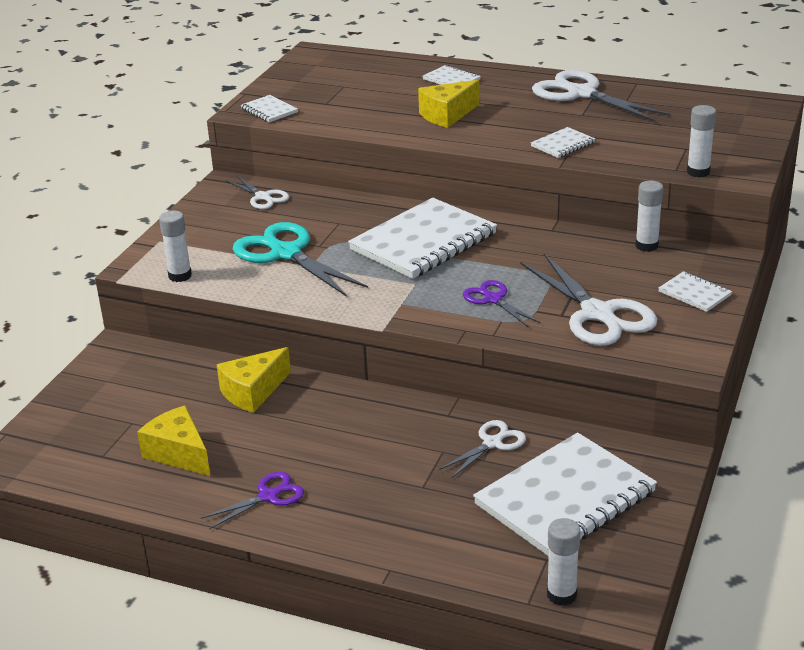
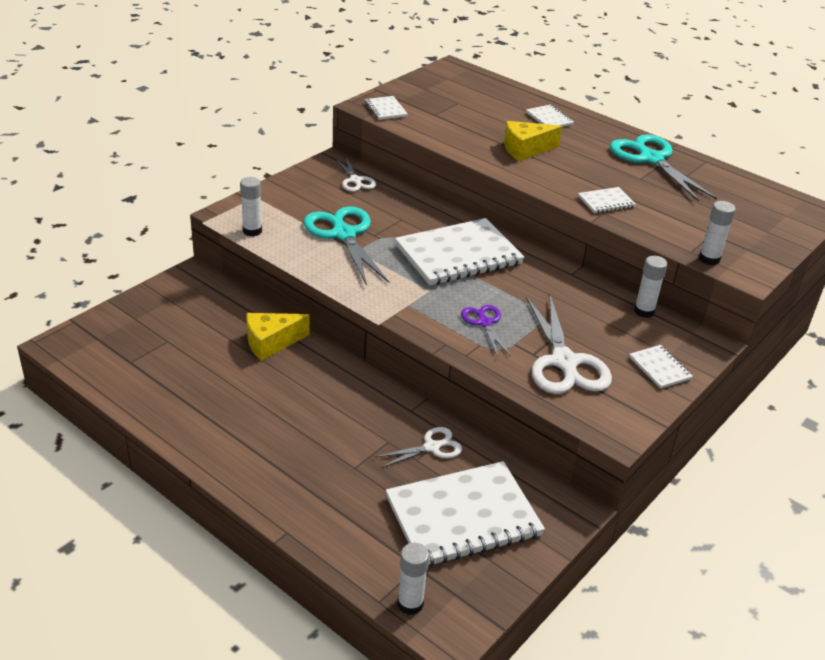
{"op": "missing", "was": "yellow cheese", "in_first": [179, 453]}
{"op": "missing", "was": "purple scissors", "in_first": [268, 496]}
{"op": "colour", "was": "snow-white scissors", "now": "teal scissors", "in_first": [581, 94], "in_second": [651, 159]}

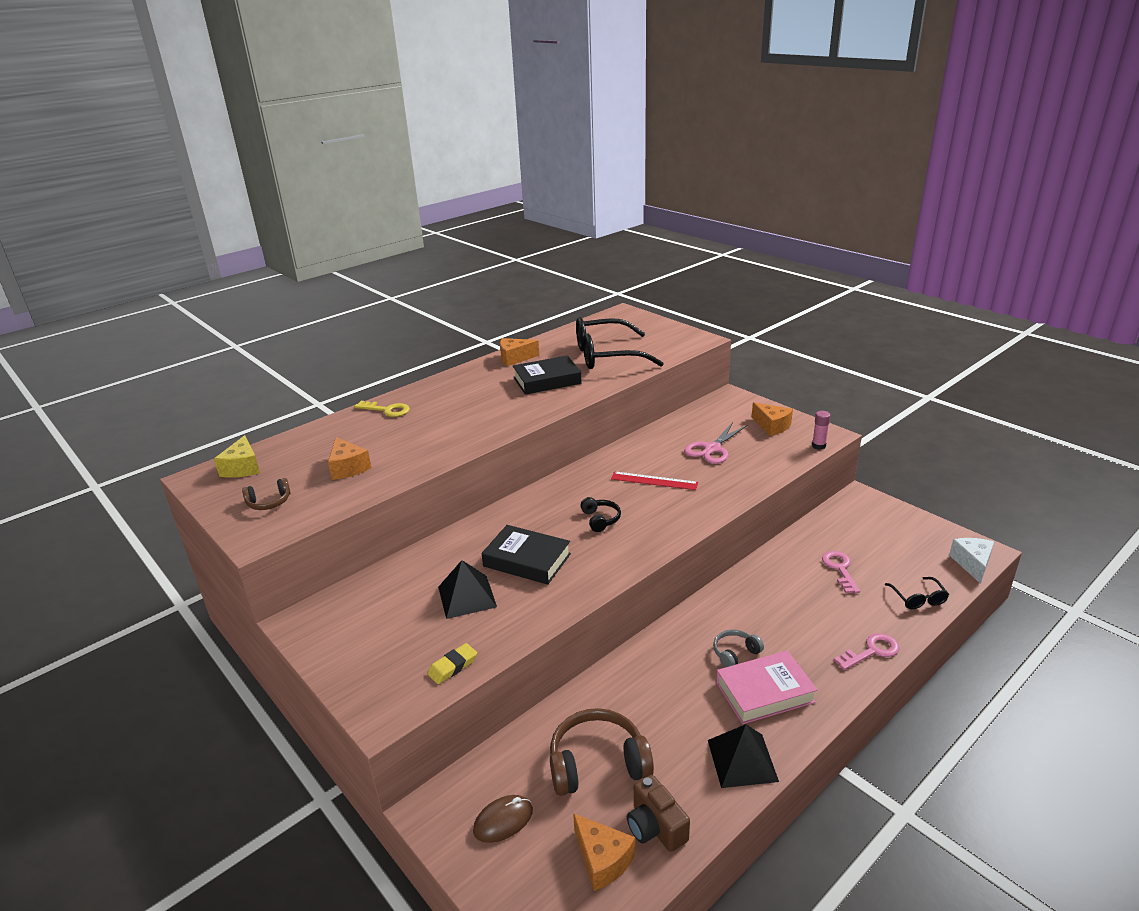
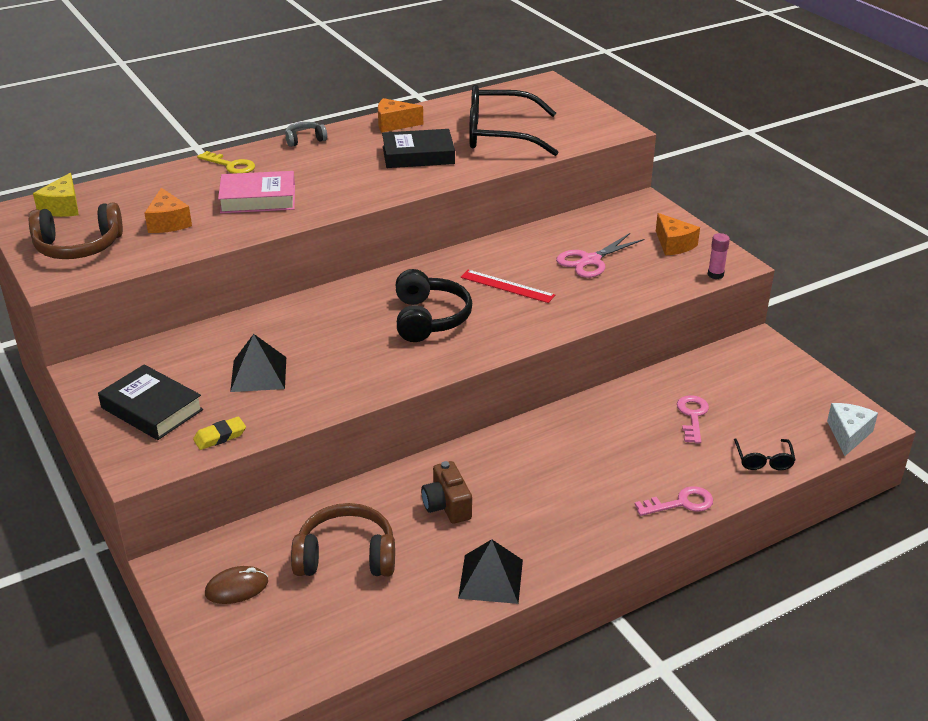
{"op": "size", "was": "dark brown headphones", "in_first": [269, 502], "in_second": [78, 247], "ratio": 1.88}
{"op": "relocated", "was": "ebony hardcover", "in_first": [527, 560], "in_second": [152, 409]}
{"op": "missing", "was": "orange-coloured cheese", "in_first": [602, 860]}
{"op": "size", "was": "ebony headphones", "in_first": [600, 519], "in_second": [429, 318], "ratio": 1.88}
{"op": "relocated", "was": "dark brown compact camera", "in_first": [655, 827], "in_second": [447, 505]}
{"op": "relocated", "was": "grey headphones", "in_first": [735, 653], "in_second": [305, 140]}
{"op": "relocated", "was": "pink hardcover", "in_first": [764, 692], "in_second": [258, 199]}

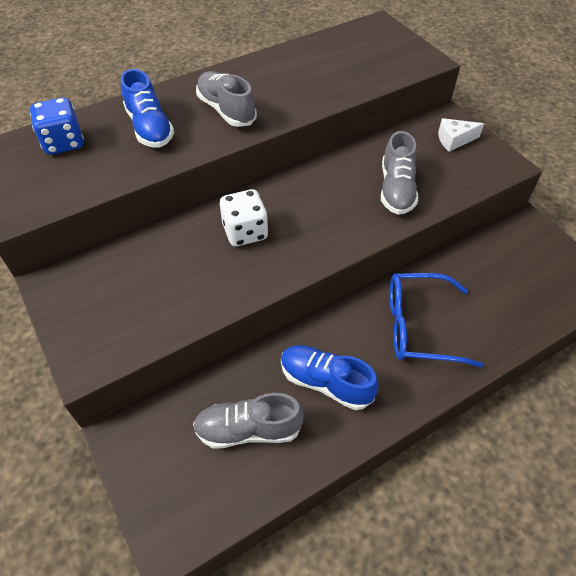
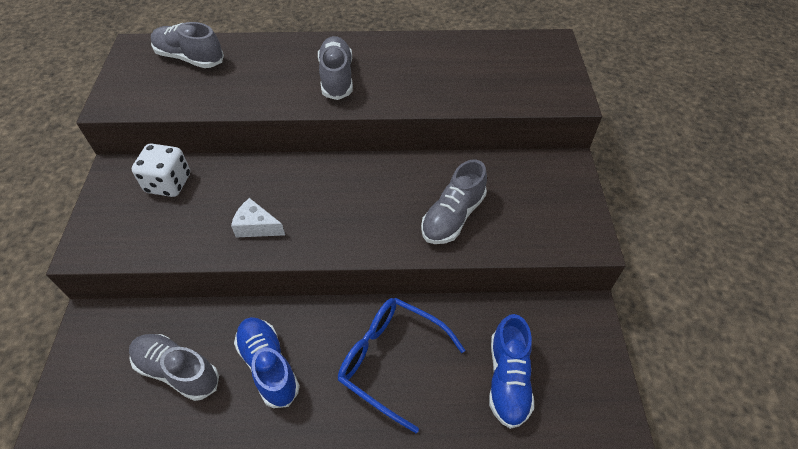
{"op": "exchanged", "was": "cobalt die", "now": "grey shoe", "in_first": [63, 143], "in_second": [190, 58]}
{"op": "relocated", "was": "cobalt shoe", "in_first": [150, 128], "in_second": [508, 379]}
{"op": "relocated", "was": "snow-white die", "in_first": [245, 232], "in_second": [168, 183]}
{"op": "relocated", "was": "snow-white cheese", "in_first": [454, 140], "in_second": [256, 226]}

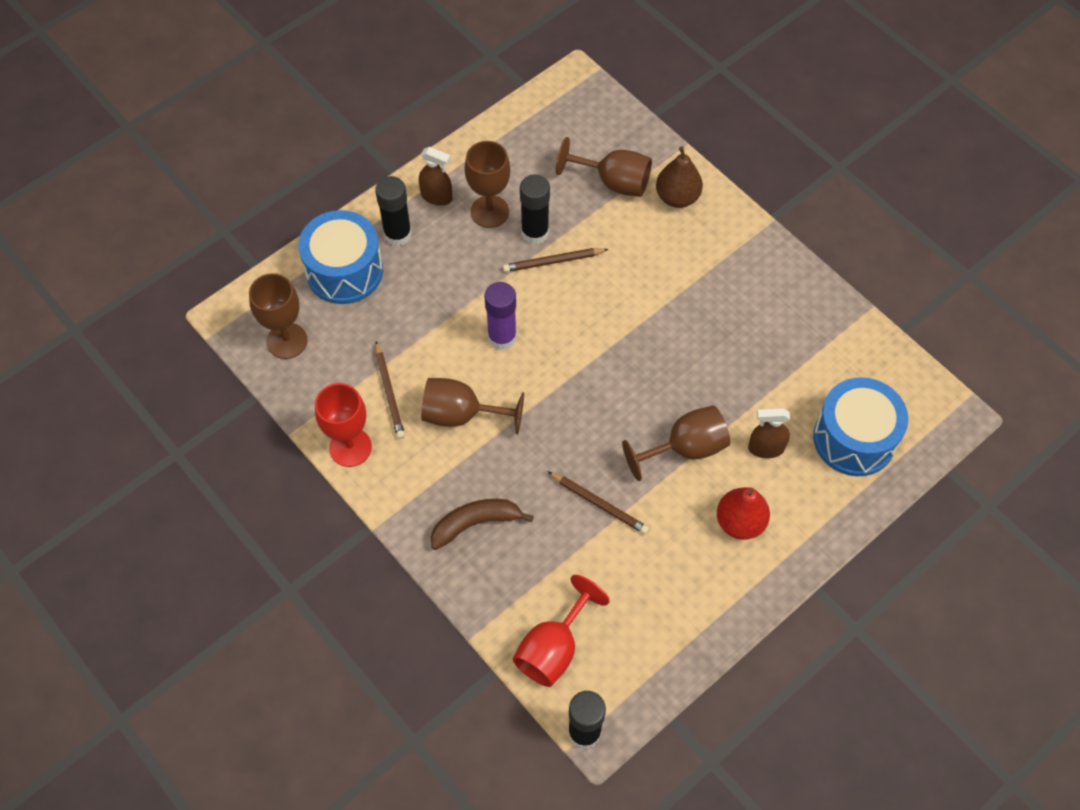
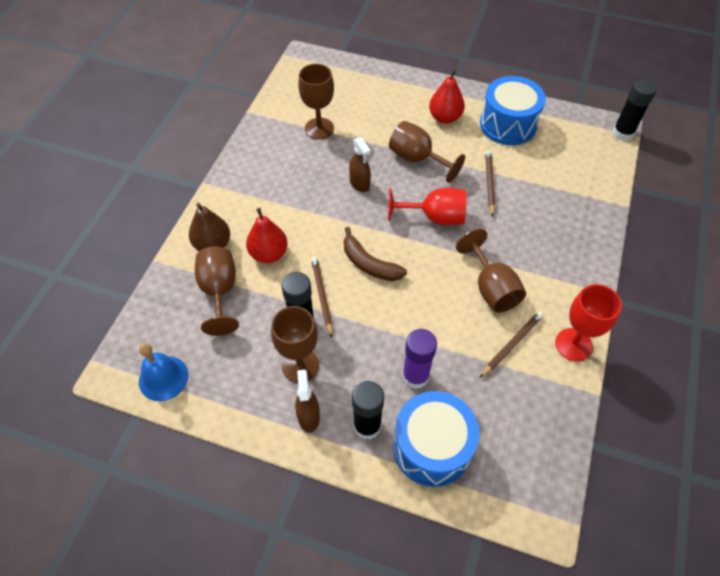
{"op": "relocated", "was": "dark brown chalice", "in_first": [287, 341], "in_second": [319, 128]}
{"op": "relocated", "was": "dark brown banana fruit", "in_first": [475, 524], "in_second": [369, 264]}
{"op": "relocated", "was": "purple glue stick", "in_first": [502, 337], "in_second": [415, 376]}
{"op": "spun", "was": "dark brown lead pencil", "in_first": [553, 261], "in_second": [322, 296], "clockwise": -150}
{"op": "relocated", "was": "crimson chalice", "in_first": [553, 648], "in_second": [435, 217]}
{"op": "relocated", "was": "dark brown spray bottle", "in_first": [766, 448], "in_second": [360, 184]}
{"op": "relocated", "was": "cobalt drum", "in_first": [854, 439], "in_second": [508, 124]}
{"op": "appeared", "now": "cobalt bell", "in_second": [163, 378]}
{"op": "appeared", "now": "crimson toy pear", "in_second": [269, 254]}

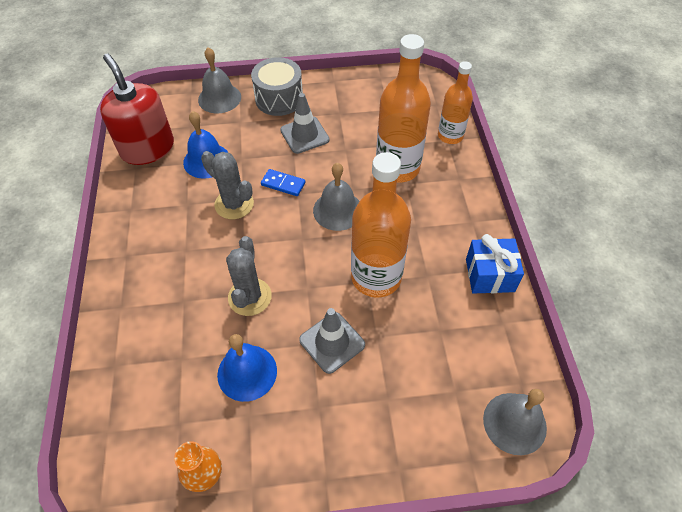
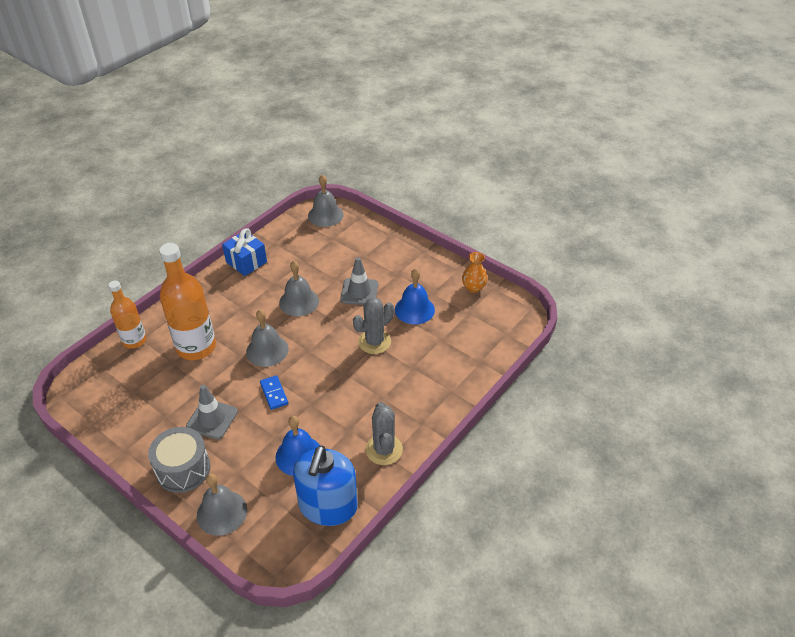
{"op": "colour", "was": "crimson soap pump", "now": "cobalt soap pump", "in_first": [147, 148], "in_second": [328, 506]}
{"op": "relocated", "was": "grey saguaro cactus", "in_first": [234, 204], "in_second": [384, 449]}
{"op": "exchanged", "was": "orange-coloured drink bottle", "now": "grey bell", "in_first": [376, 277], "in_second": [299, 302]}

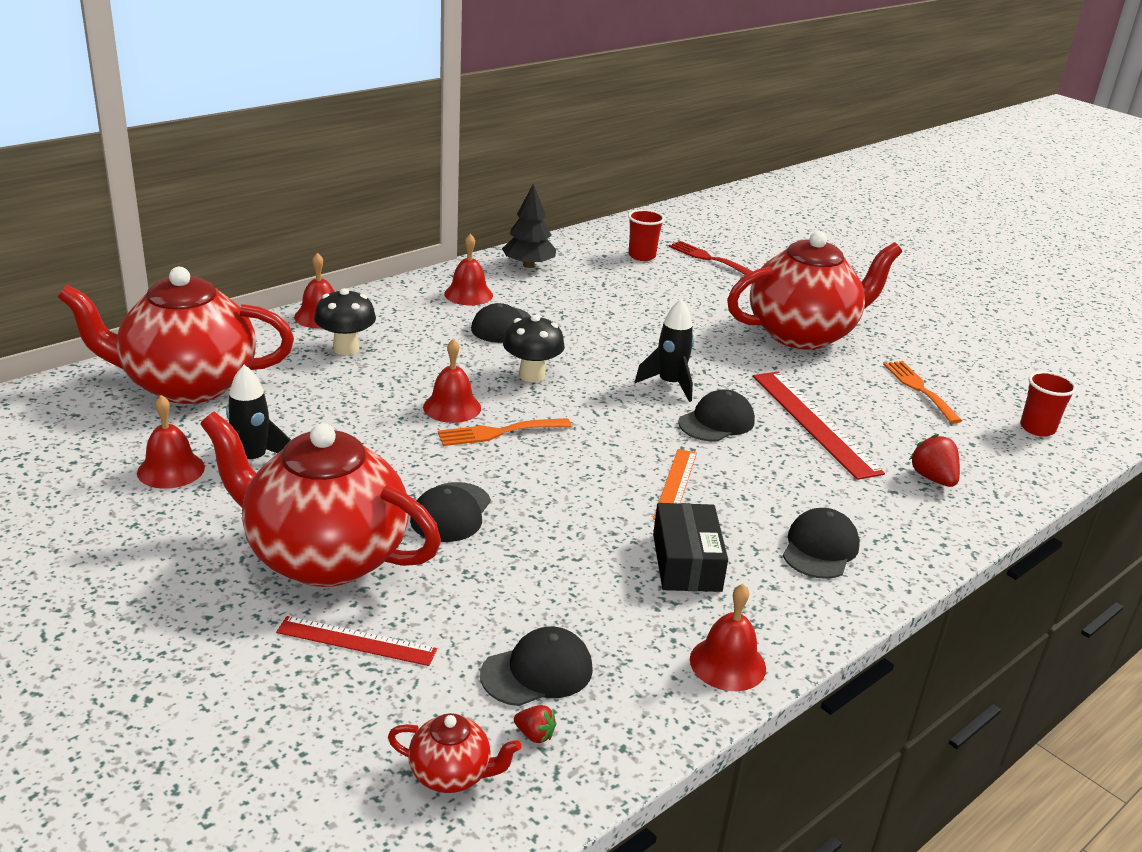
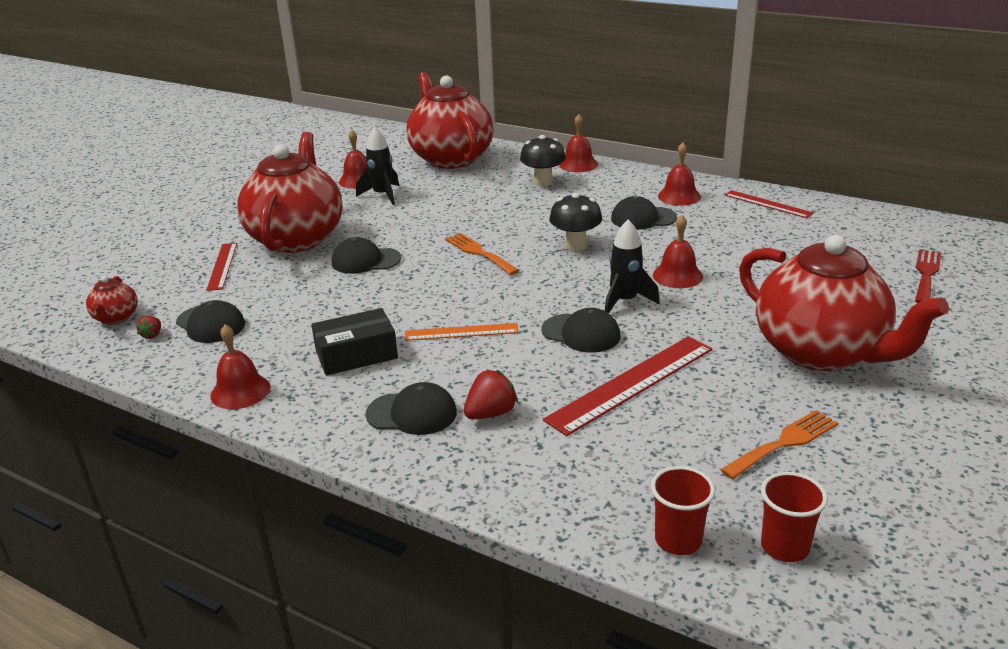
{"op": "relocated", "was": "crimson bell", "in_first": [452, 407], "in_second": [677, 275]}
{"op": "exchanged", "was": "ebony tree", "now": "crimson measuring stick", "in_first": [528, 265], "in_second": [767, 204]}
{"op": "relocated", "was": "crimson tumbler", "in_first": [642, 256], "in_second": [678, 540]}
{"op": "relocated", "was": "crimson toy strawberry", "in_first": [933, 478], "in_second": [491, 413]}

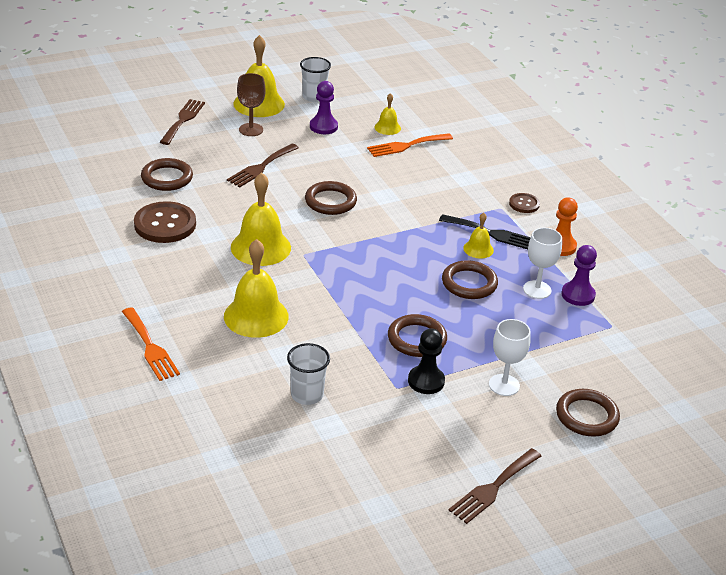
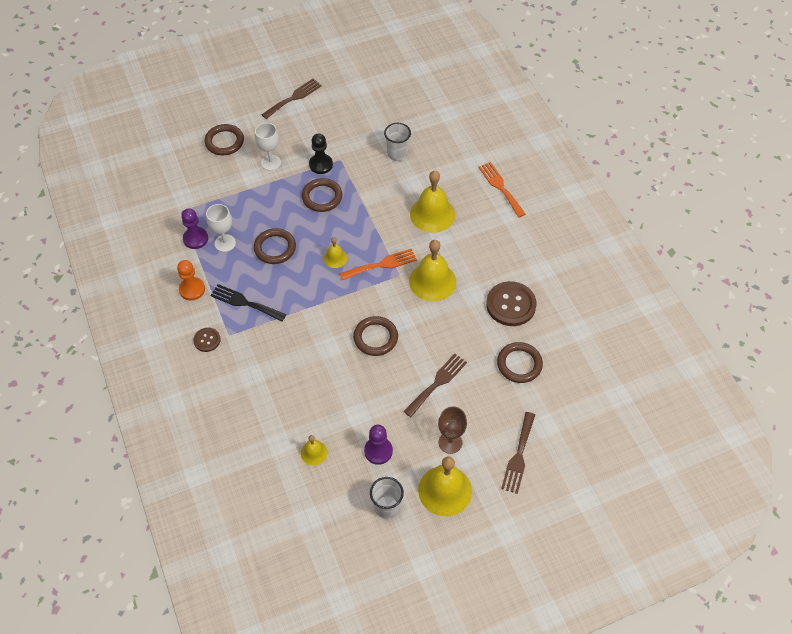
{"op": "relocated", "was": "orange-coloured dinner fork", "in_first": [406, 146], "in_second": [381, 264]}
{"op": "relocated", "was": "yellow bell", "in_first": [478, 249], "in_second": [335, 258]}

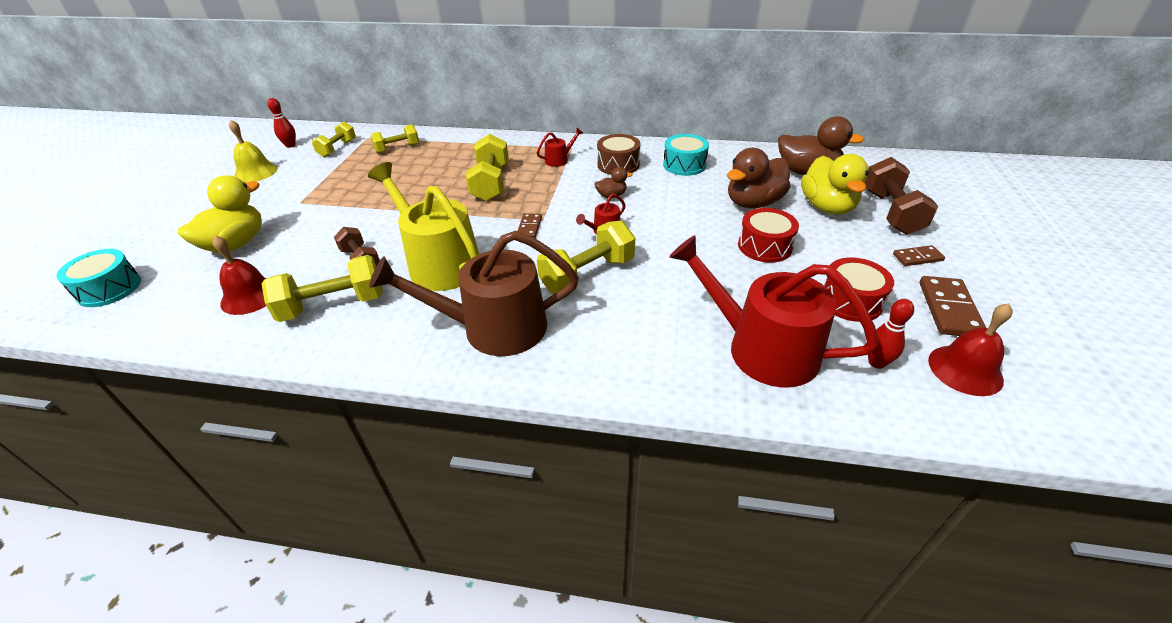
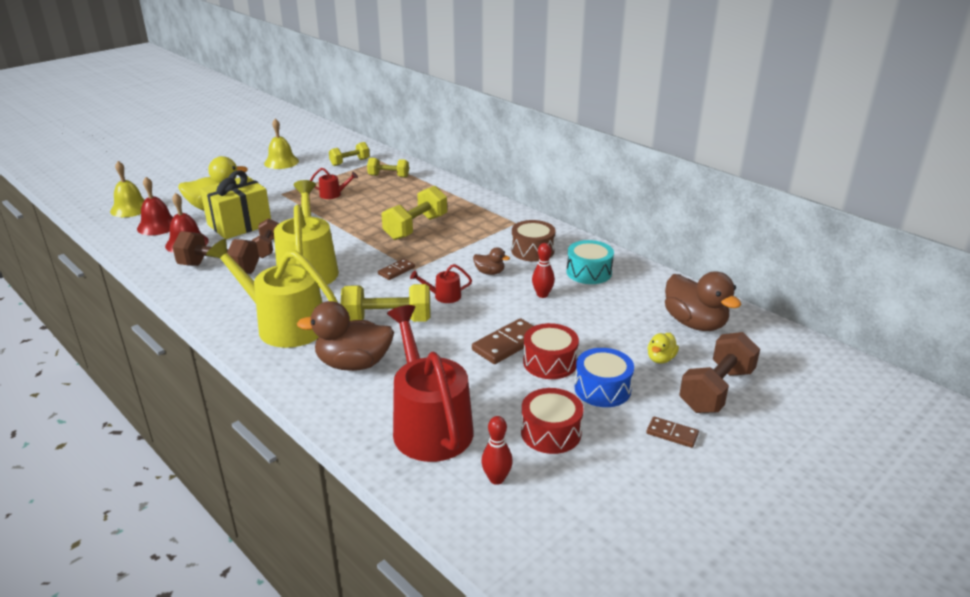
{"op": "exchanged", "was": "teal drum", "now": "yellow bell", "in_first": [109, 289], "in_second": [130, 208]}
{"op": "colour", "was": "yellow dumbbell", "now": "dark brown dumbbell", "in_first": [333, 305], "in_second": [219, 269]}
{"op": "relocated", "was": "crimson skittle", "in_first": [290, 145], "in_second": [542, 295]}
{"op": "colour", "was": "dark brown watering can", "now": "yellow watering can", "in_first": [494, 328], "in_second": [285, 325]}
{"op": "relocated", "was": "crimson watering can", "in_first": [559, 160], "in_second": [333, 194]}
{"op": "relocated", "was": "dark brown duck", "in_first": [753, 203], "in_second": [353, 364]}
{"op": "size", "was": "yellow duck", "in_first": [827, 207], "in_second": [660, 359], "ratio": 0.49}
{"op": "relocated", "was": "dark brown domino", "in_first": [949, 309], "in_second": [507, 344]}
{"op": "relocated", "was": "crimson bell", "in_first": [965, 370], "in_second": [158, 226]}
{"op": "appeared", "now": "yellow gift", "in_second": [239, 224]}
{"op": "appeared", "now": "cobalt drum", "in_second": [602, 389]}

